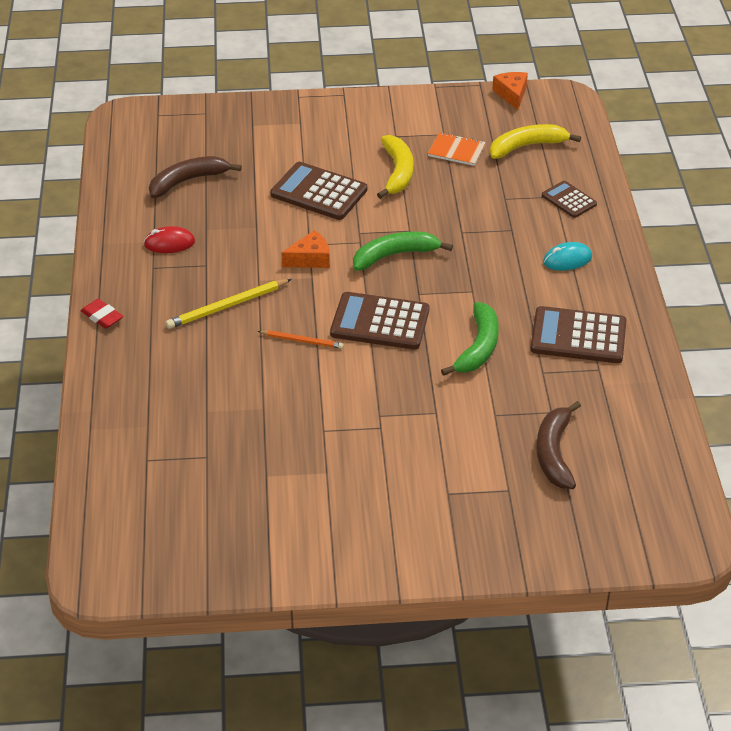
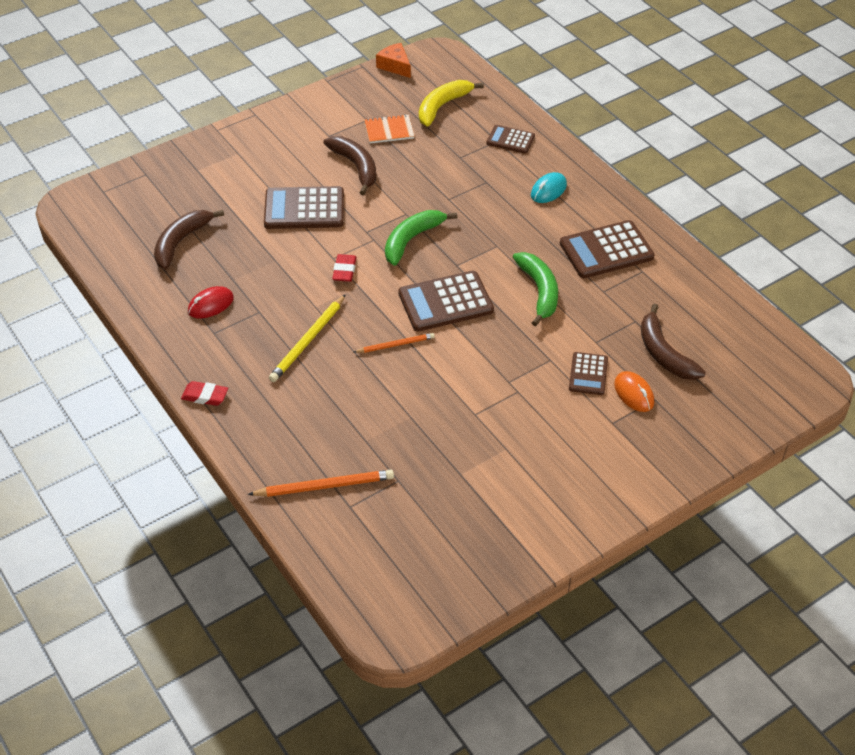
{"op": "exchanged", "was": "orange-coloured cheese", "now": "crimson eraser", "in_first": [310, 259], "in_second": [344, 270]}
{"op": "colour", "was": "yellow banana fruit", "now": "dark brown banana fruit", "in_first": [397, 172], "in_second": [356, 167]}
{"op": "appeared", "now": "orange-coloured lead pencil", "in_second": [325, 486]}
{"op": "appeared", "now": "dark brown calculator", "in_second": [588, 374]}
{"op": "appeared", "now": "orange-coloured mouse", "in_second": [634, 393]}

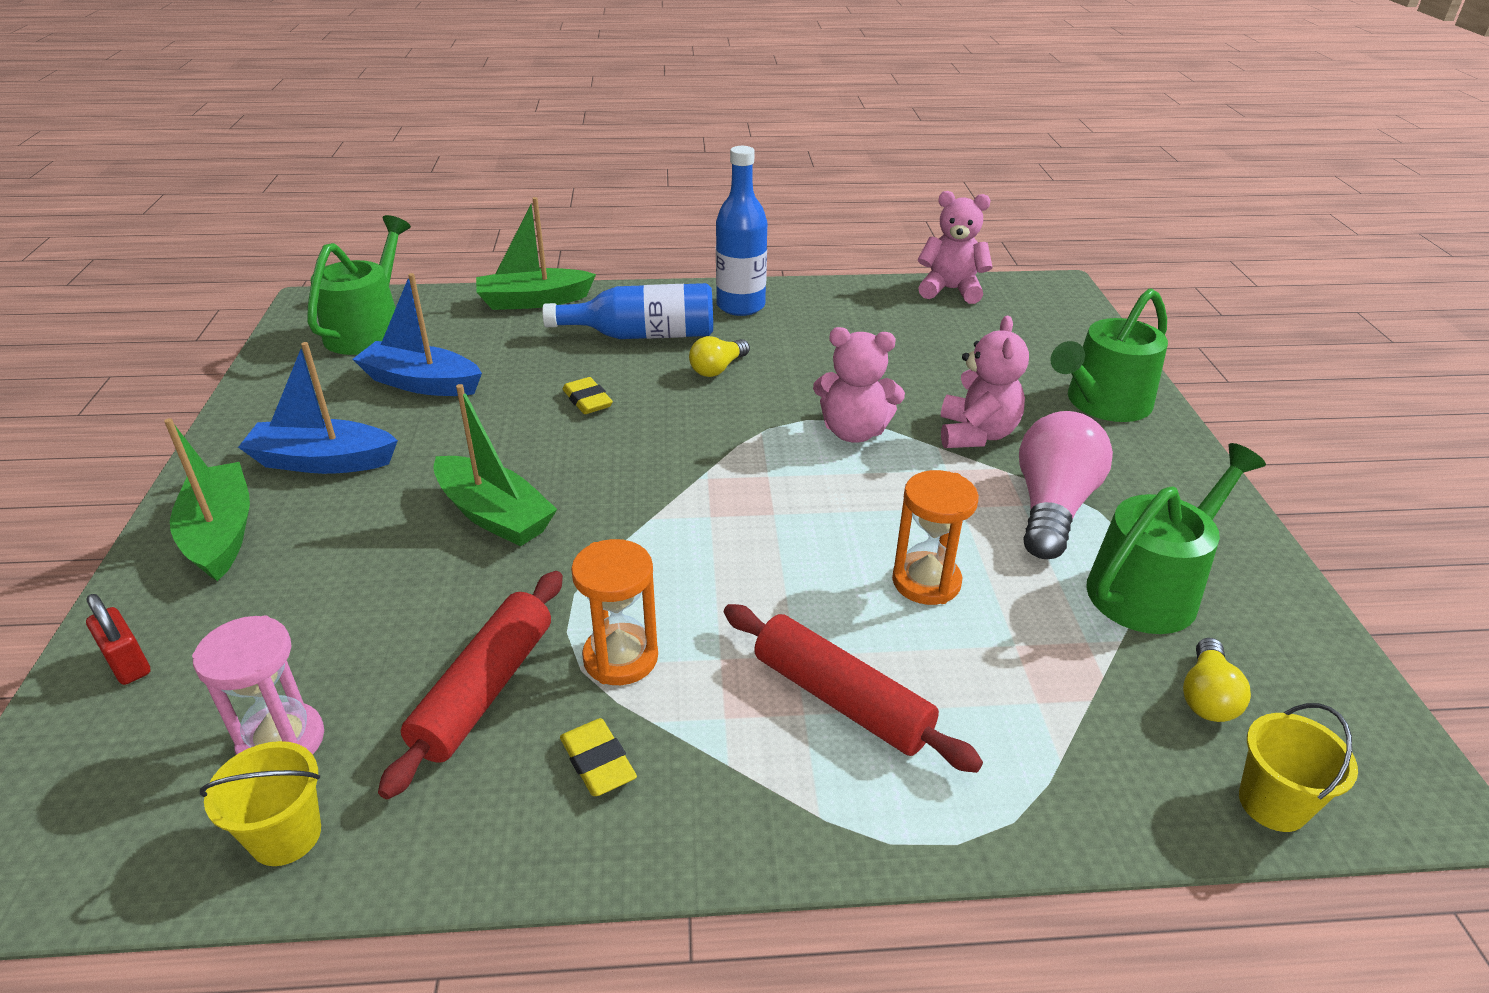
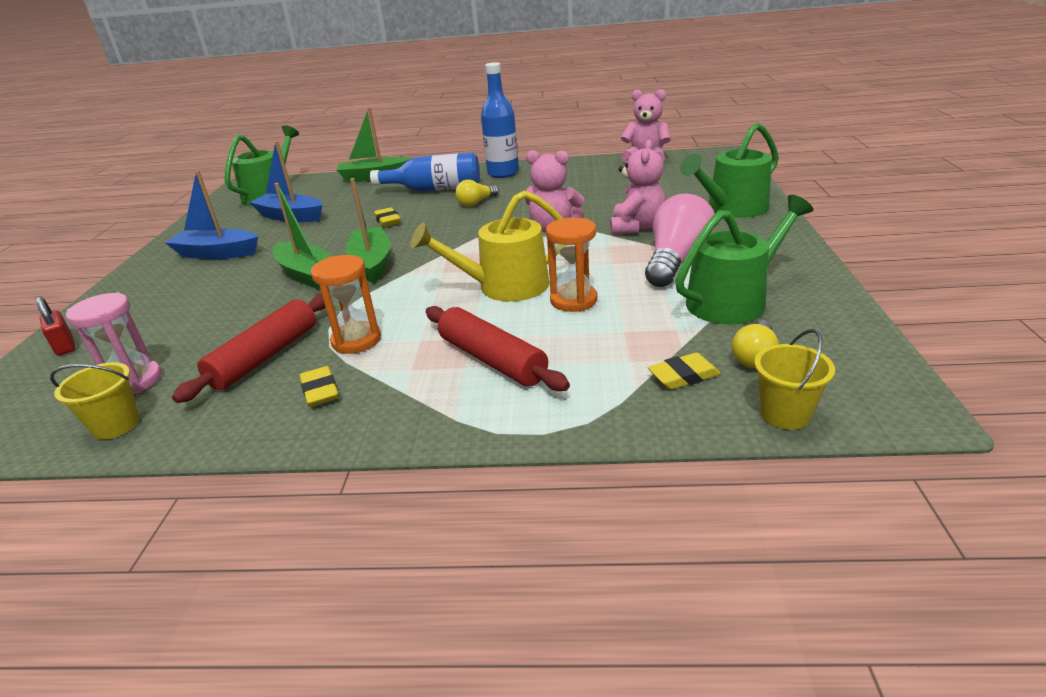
{"op": "relocated", "was": "leaf-green boat", "in_first": [221, 533], "in_second": [372, 263]}
{"op": "appeared", "now": "yellow watering can", "in_second": [505, 287]}
{"op": "appeared", "now": "yellow eraser", "in_second": [683, 376]}

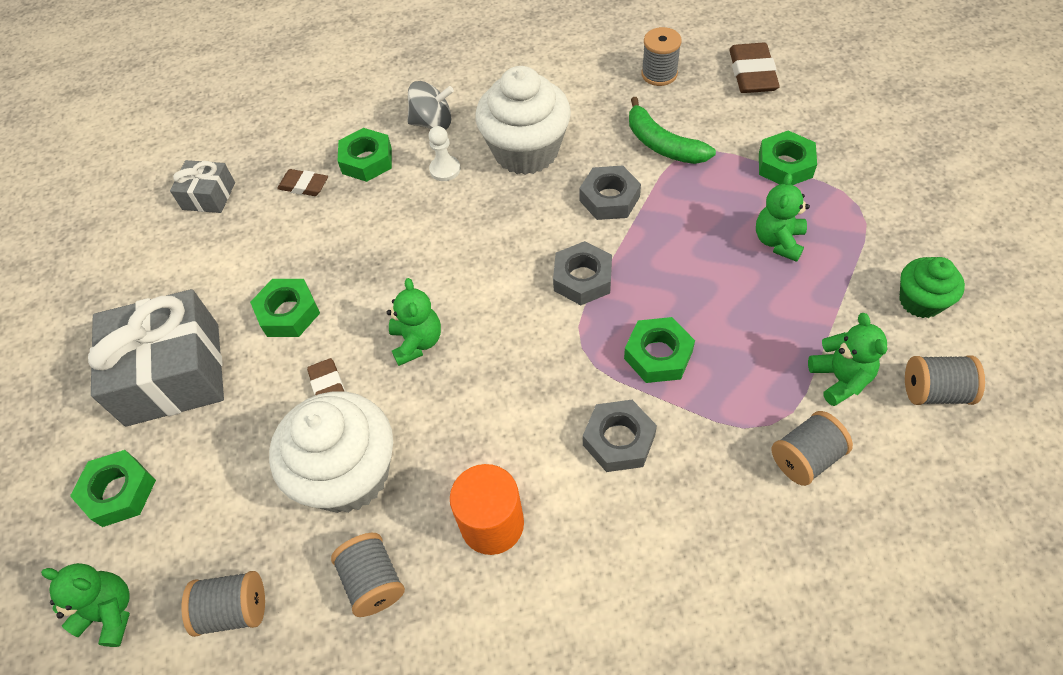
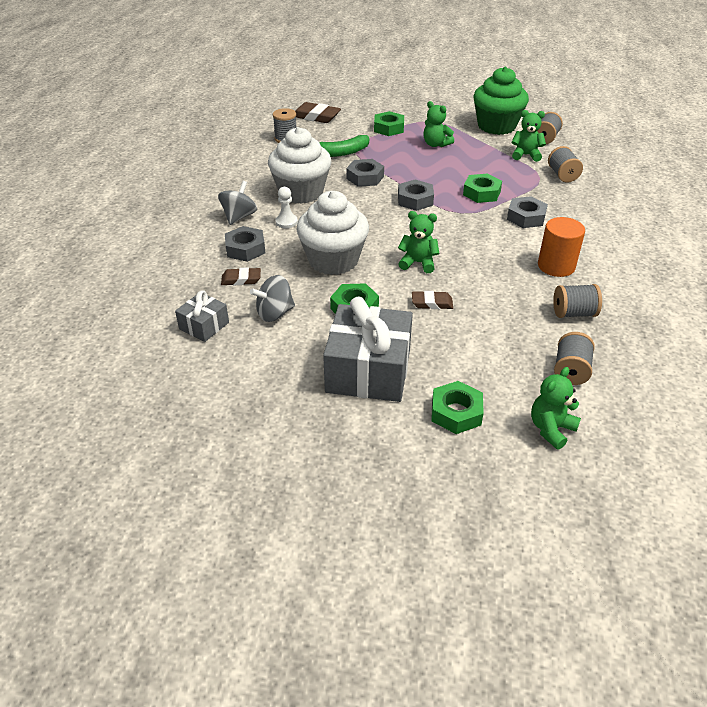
{"op": "relocated", "was": "snow-white cupcake", "in_first": [348, 474], "in_second": [333, 260]}
{"op": "spun", "was": "dark brown eraser", "in_first": [304, 185], "in_second": [241, 279], "clockwise": 45}
{"op": "colour", "was": "leaf-green nut", "now": "grey nut", "in_first": [367, 160], "in_second": [245, 249]}
{"op": "size", "was": "leaf-green cupcake", "in_first": [920, 301], "in_second": [496, 126], "ratio": 1.83}
{"op": "appeared", "now": "grey toy top", "in_second": [275, 313]}

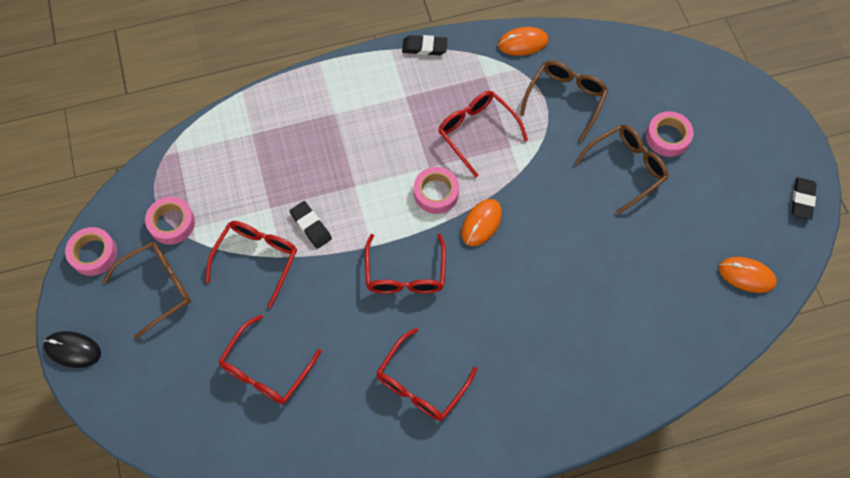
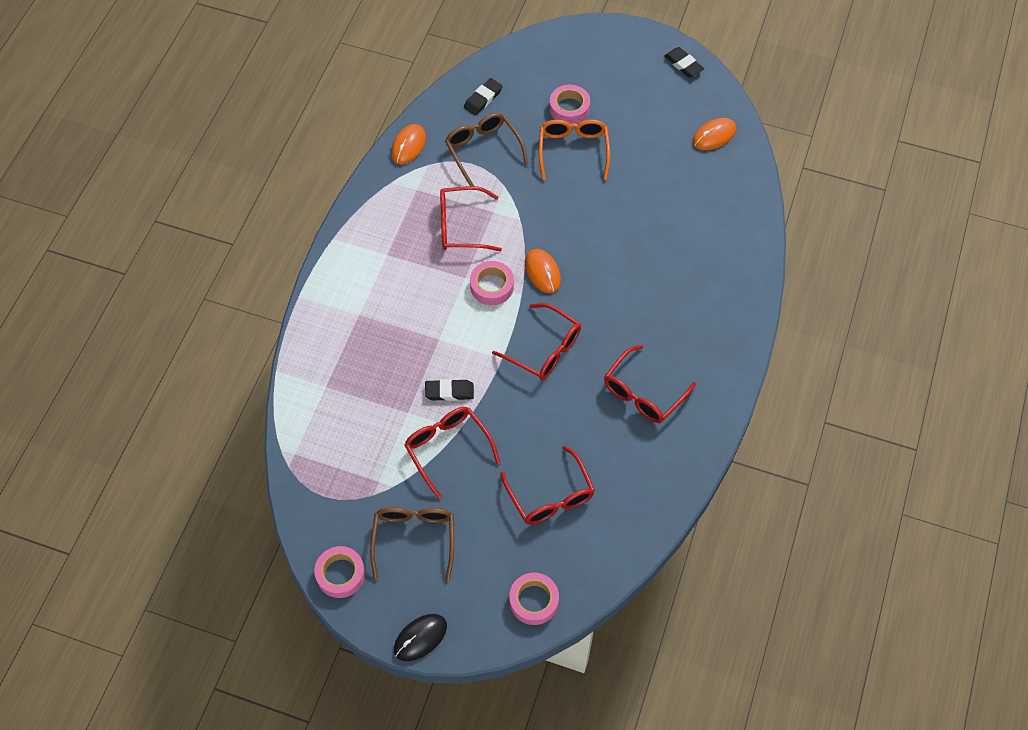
{"op": "relocated", "was": "pink sticky tape", "in_first": [172, 223], "in_second": [534, 601]}
{"op": "spun", "was": "crimson spectacles", "in_first": [421, 384], "in_second": [643, 393], "clockwise": 60}
{"op": "relocated", "was": "ebony eraser", "in_first": [424, 47], "in_second": [483, 99]}
{"op": "colour", "was": "dark brown spectacles", "now": "orange-coloured spectacles", "in_first": [626, 168], "in_second": [573, 150]}

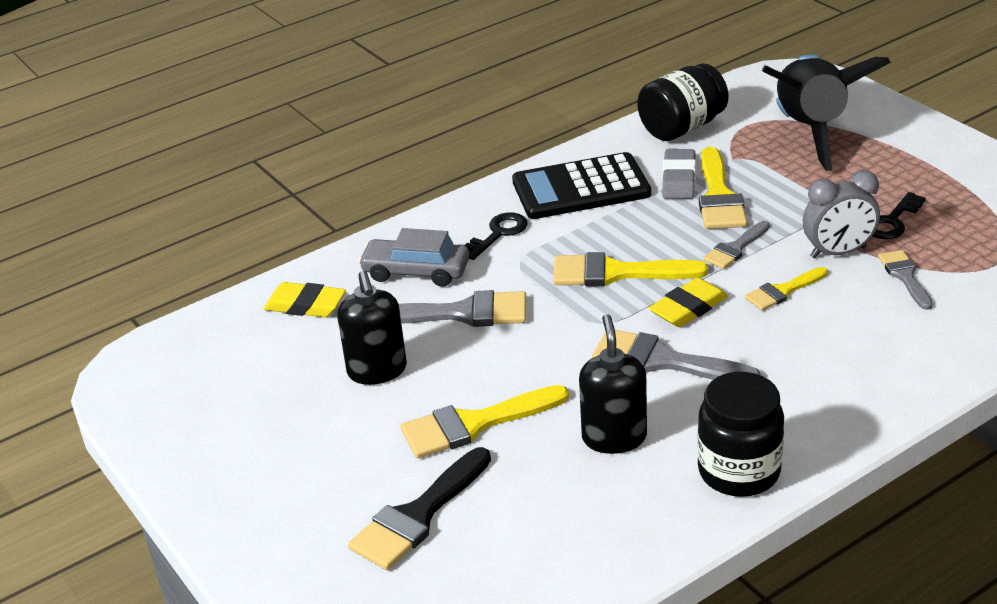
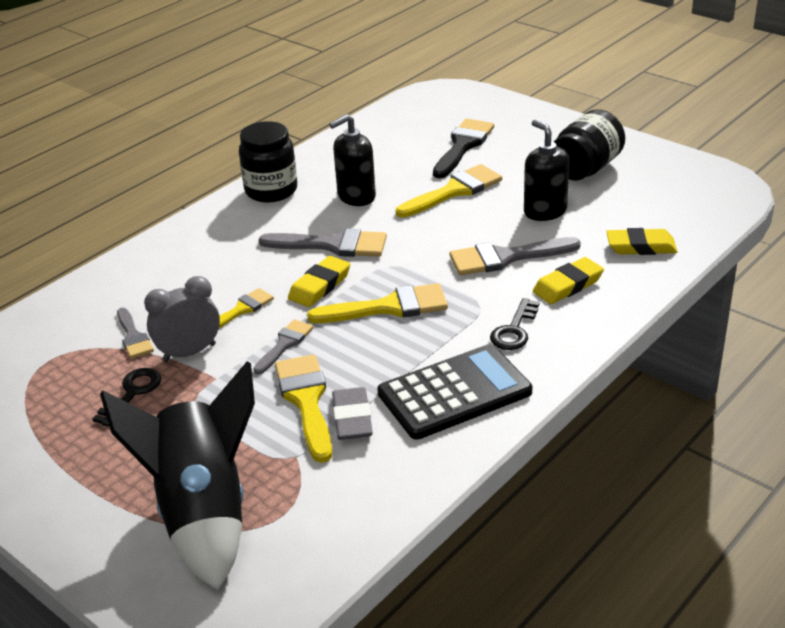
{"op": "exchanged", "was": "grey automobile", "now": "yellow eraser", "in_first": [416, 271], "in_second": [568, 285]}
{"op": "spun", "was": "ebony soap pump", "in_first": [614, 437], "in_second": [356, 197], "clockwise": 75}
{"op": "relocated", "was": "ebony jar", "in_first": [682, 127], "in_second": [586, 169]}

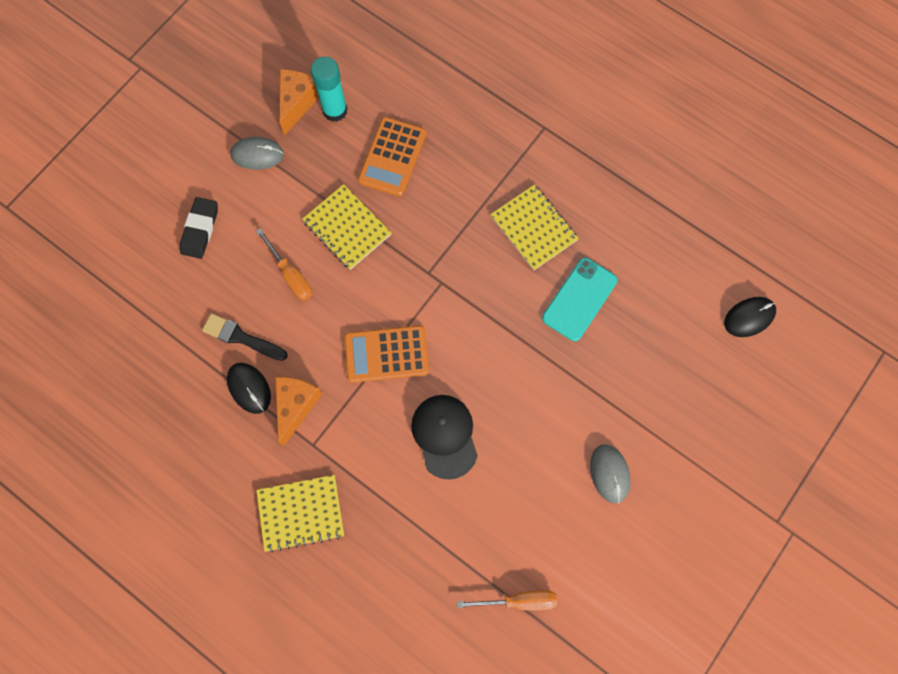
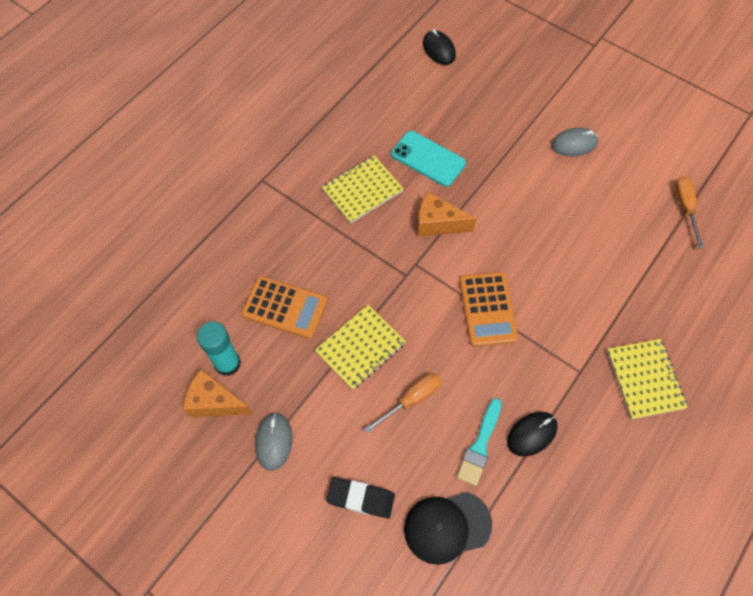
{"op": "colour", "was": "ebony paintbrush", "now": "teal paintbrush", "in_first": [242, 337], "in_second": [480, 445]}
{"op": "relocated", "was": "orange-coloured cheese", "in_first": [296, 405], "in_second": [437, 224]}
{"op": "relocated", "was": "ebony baseball cap", "in_first": [444, 436], "in_second": [447, 527]}

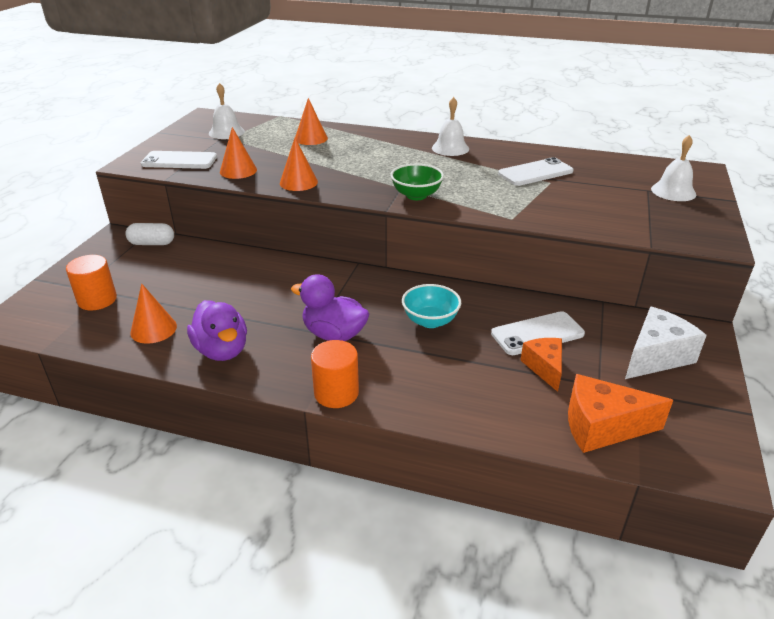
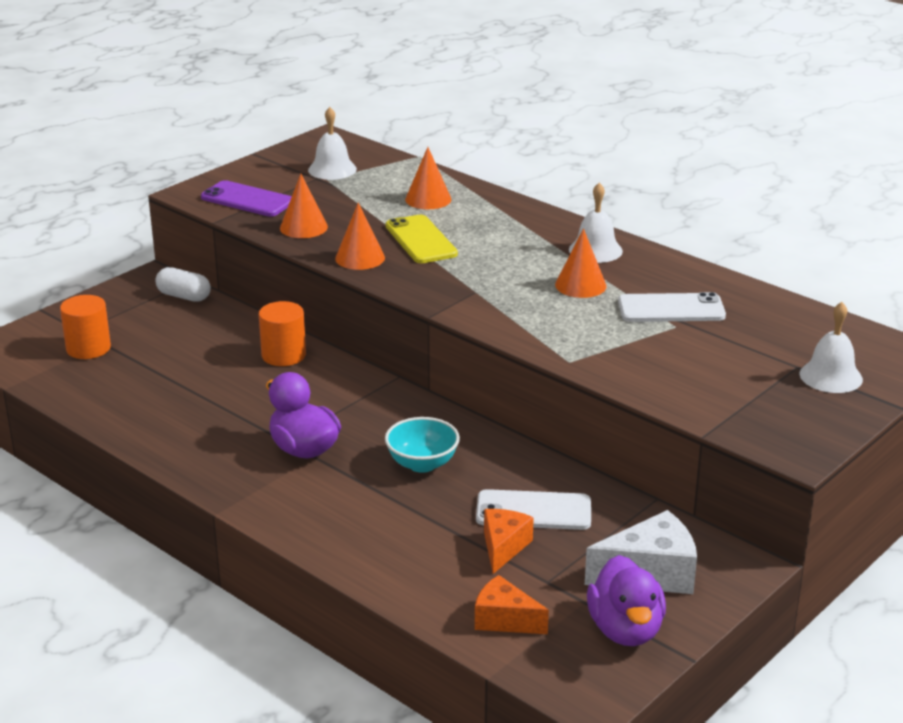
{"op": "relocated", "was": "orange-coloured solid cone", "in_first": [153, 329], "in_second": [580, 285]}
{"op": "colour", "was": "snow-white phone", "now": "purple phone", "in_first": [179, 161], "in_second": [247, 200]}
{"op": "relocated", "was": "purple duck", "in_first": [222, 350], "in_second": [625, 630]}
{"op": "relocated", "was": "orange-coloured solid cylinder", "in_first": [336, 393], "in_second": [283, 355]}
{"op": "missing", "was": "leaf-green bowl", "in_first": [416, 195]}
{"op": "size", "was": "orange-coloured cheese", "in_first": [602, 427], "in_second": [504, 620], "ratio": 0.65}
{"op": "appeared", "now": "yellow phone", "in_second": [421, 240]}

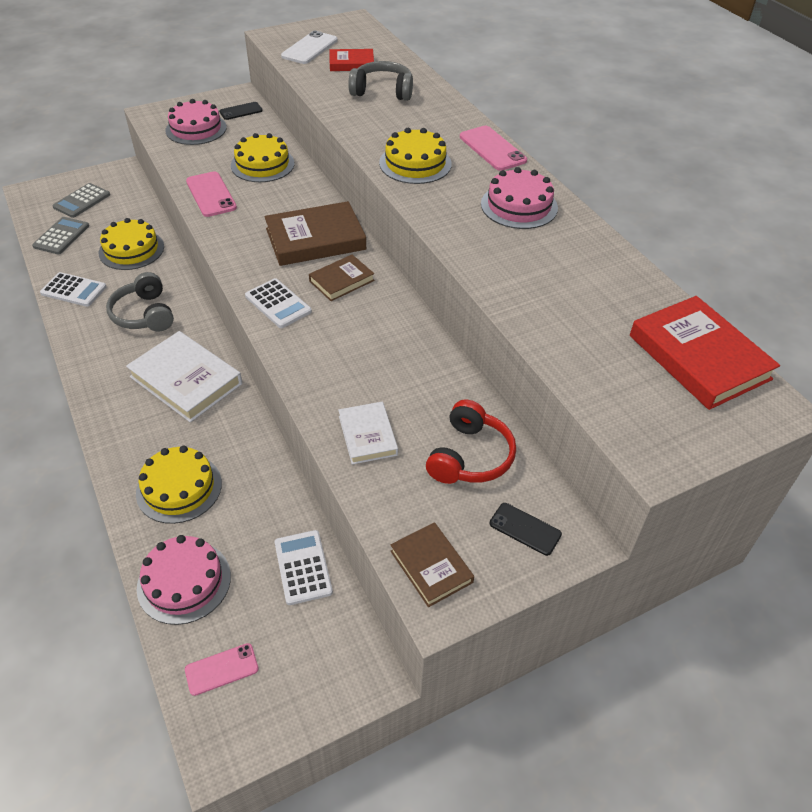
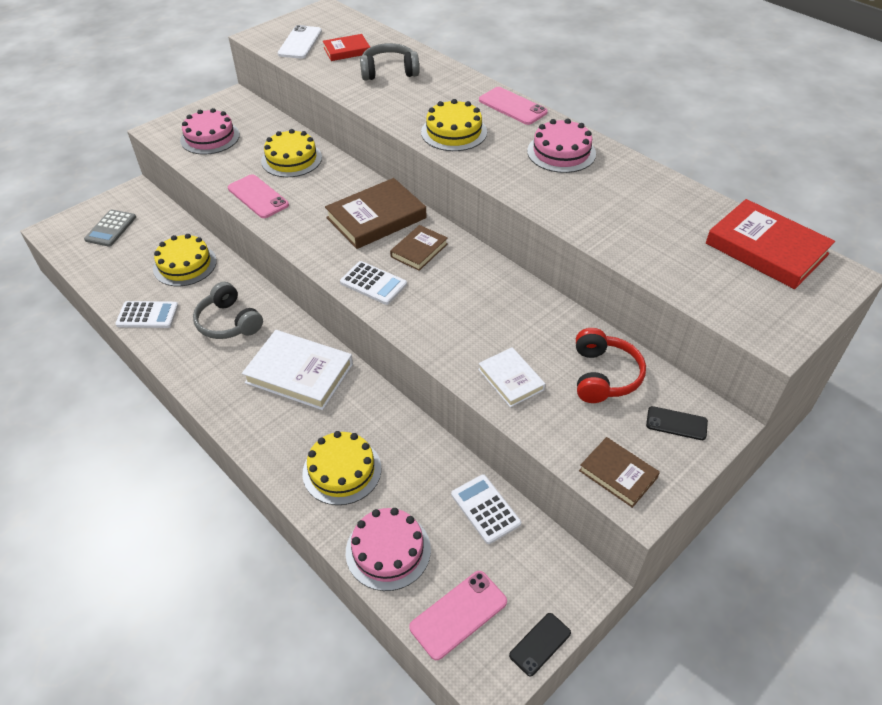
{"op": "missing", "was": "grey calculator", "in_first": [61, 236]}
{"op": "size", "was": "pink phone", "in_first": [222, 669], "in_second": [458, 614], "ratio": 1.54}
{"op": "relocated", "was": "ebony phone", "in_first": [241, 111], "in_second": [540, 644]}

